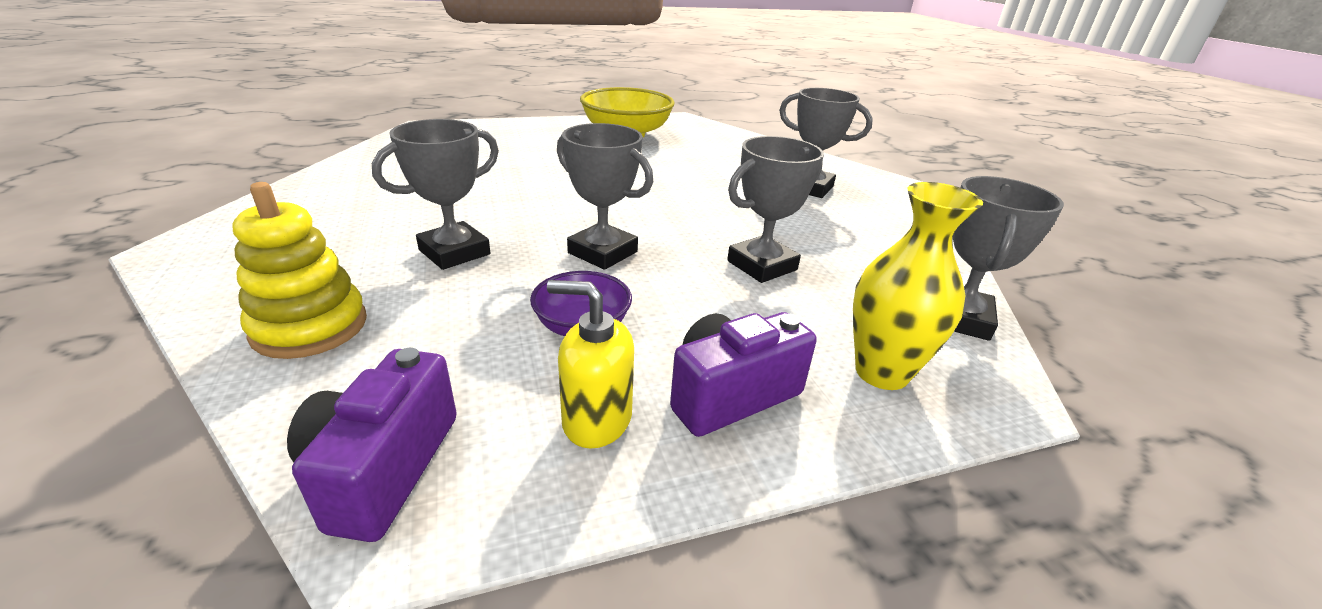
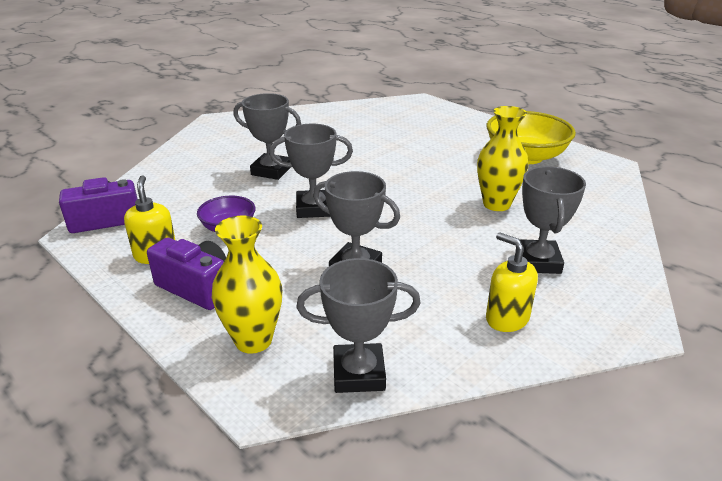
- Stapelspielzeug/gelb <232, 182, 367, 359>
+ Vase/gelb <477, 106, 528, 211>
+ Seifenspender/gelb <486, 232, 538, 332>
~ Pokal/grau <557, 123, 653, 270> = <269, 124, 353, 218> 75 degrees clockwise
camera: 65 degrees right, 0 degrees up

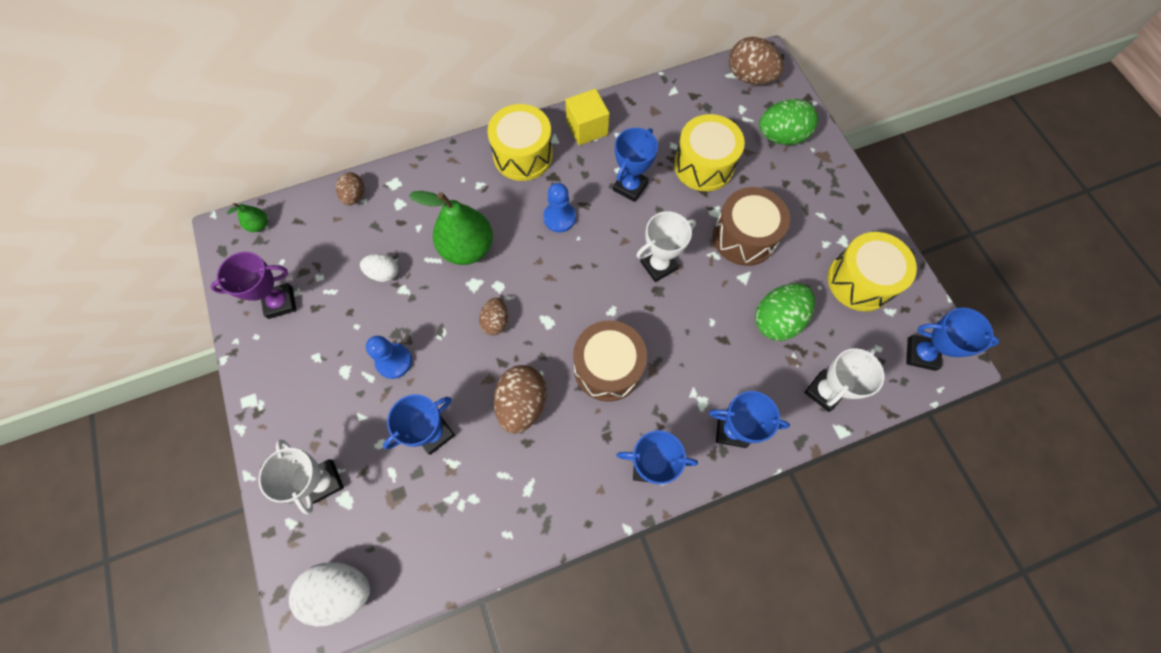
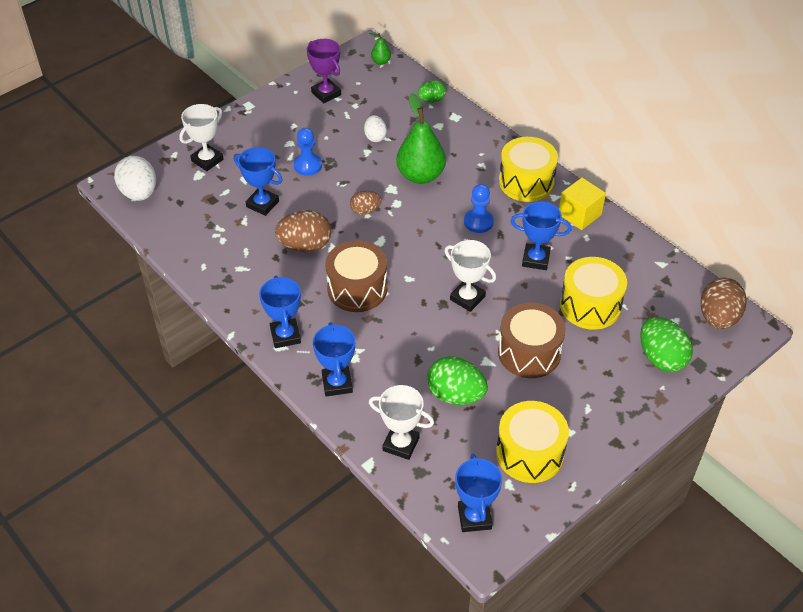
~ Ei/braun <336, 172, 364, 205> to Ei/grün <418, 80, 446, 103>
camera: 70 degrees right, 20 degrees down

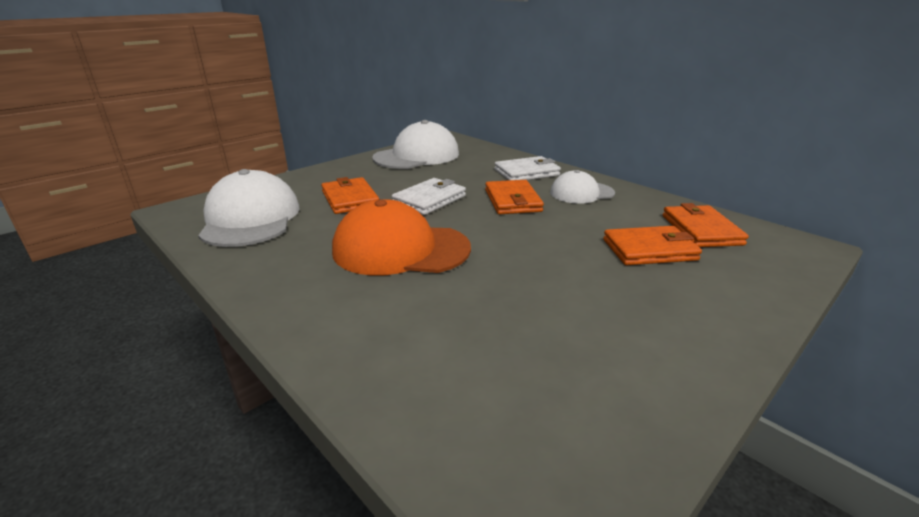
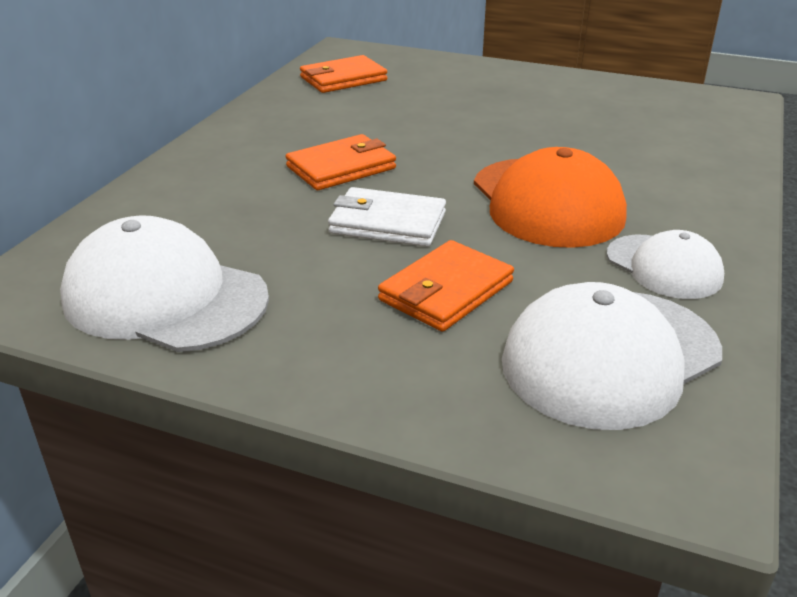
- Geldbörse/weiß <494, 156, 561, 180>
- Geldbörse/orange <603, 226, 702, 265>
~ Kappe/weiß <550, 170, 615, 204> to <607, 230, 724, 299>
camera: 115 degrees left, 5 degrees up

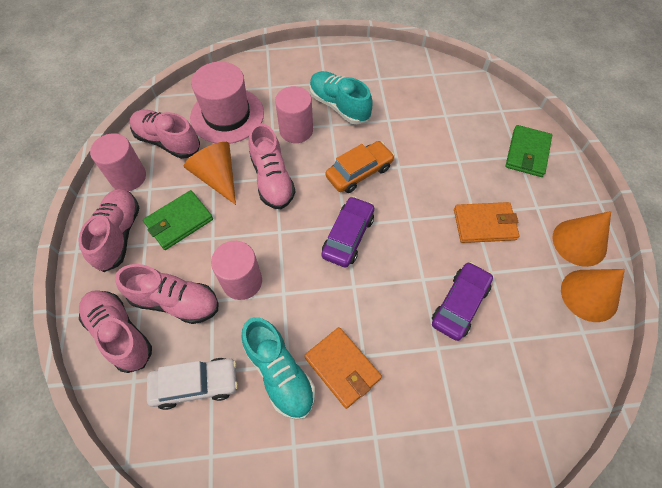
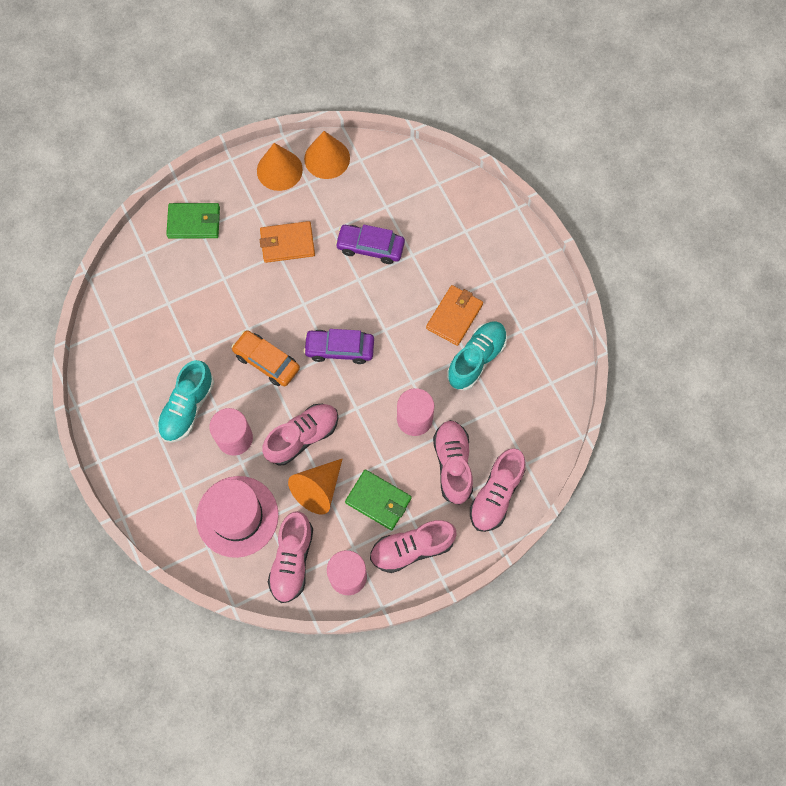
- Auto/weiß <147, 358, 238, 410>
~ Geldbörse/orange <454, 202, 519, 243> = <260, 221, 315, 263> 75 degrees counterclockwise
camera: 110 degrees left, 10 degrees up

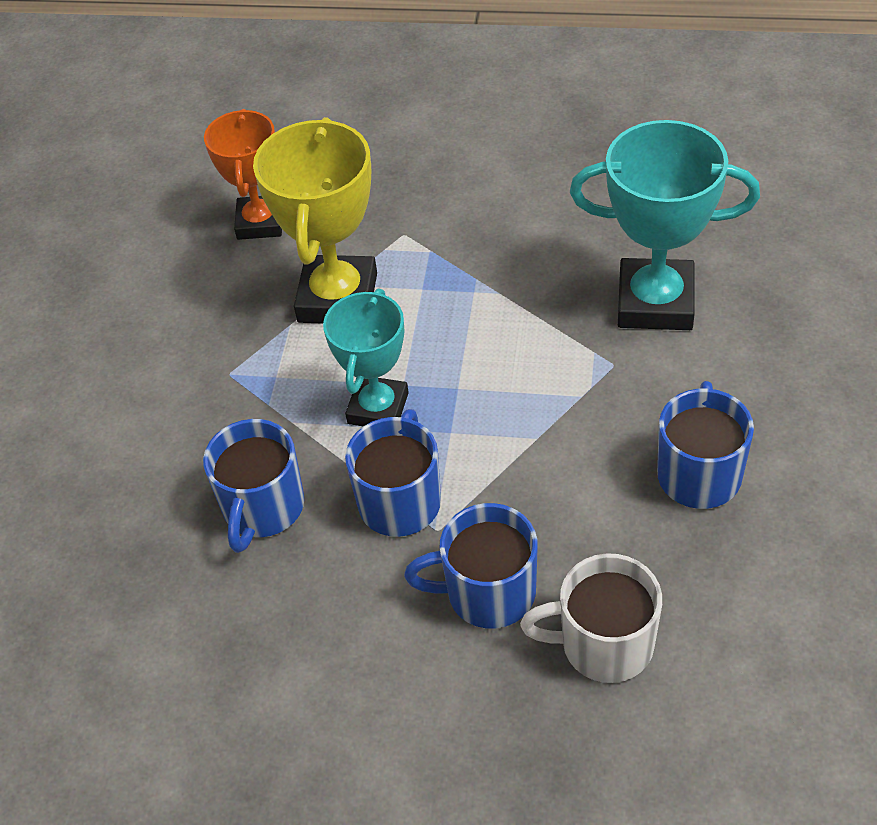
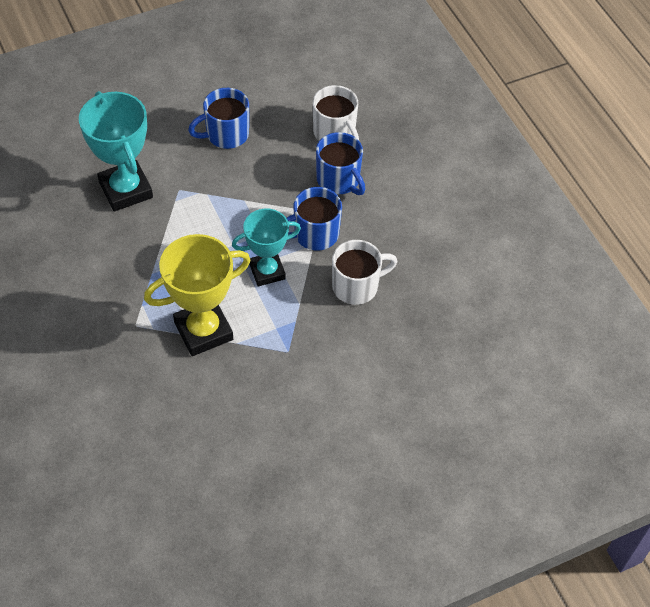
- Pokal/orange <204, 109, 282, 240>
~ Tasse/blau <203, 419, 304, 553> to Tasse/weiß <332, 240, 397, 305>
camera: 130 degrees left, 5 degrees up

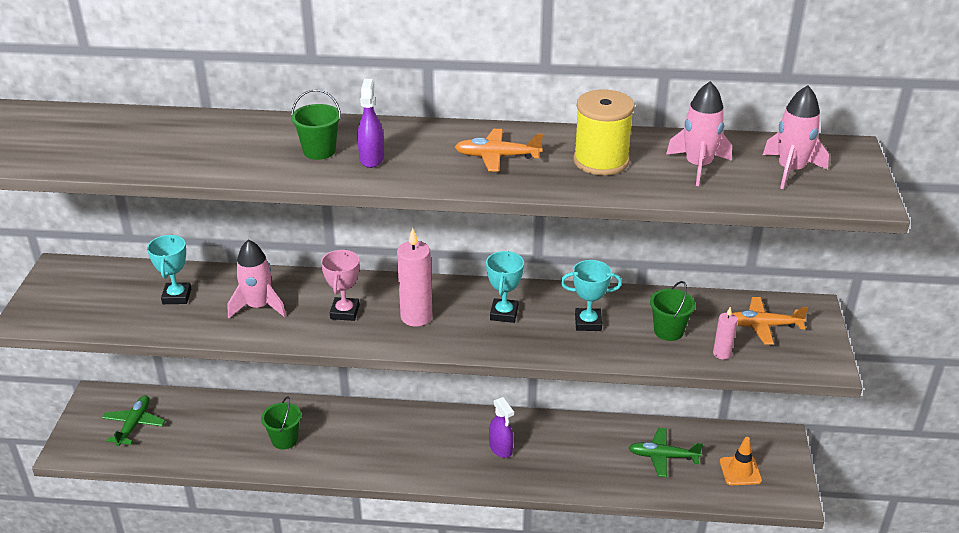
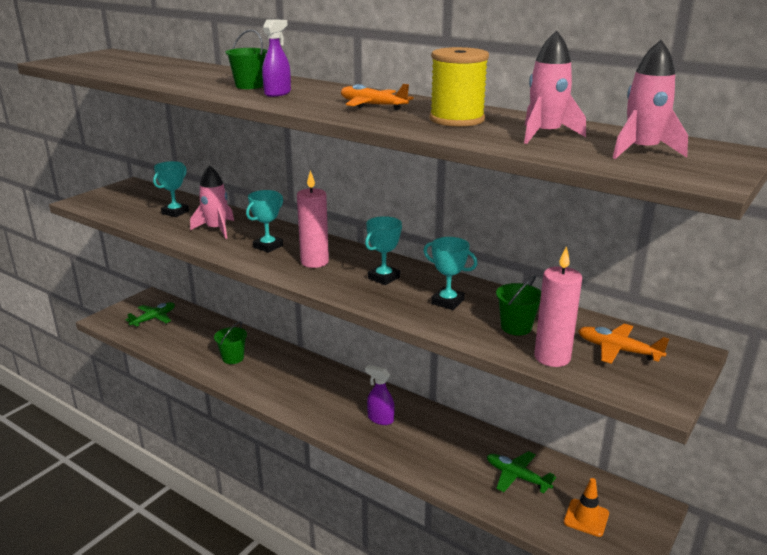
~ Pokal/rosa <321, 249, 360, 321> to Pokal/türkis <246, 190, 283, 253>
~ Sprühflasche/lila <489, 397, 514, 458> = <365, 365, 395, 425> 120 degrees clockwise
~ Kerze/rosa <713, 307, 737, 360> = <534, 246, 582, 367> x1.86
camera: 30 degrees right, 10 degrees down

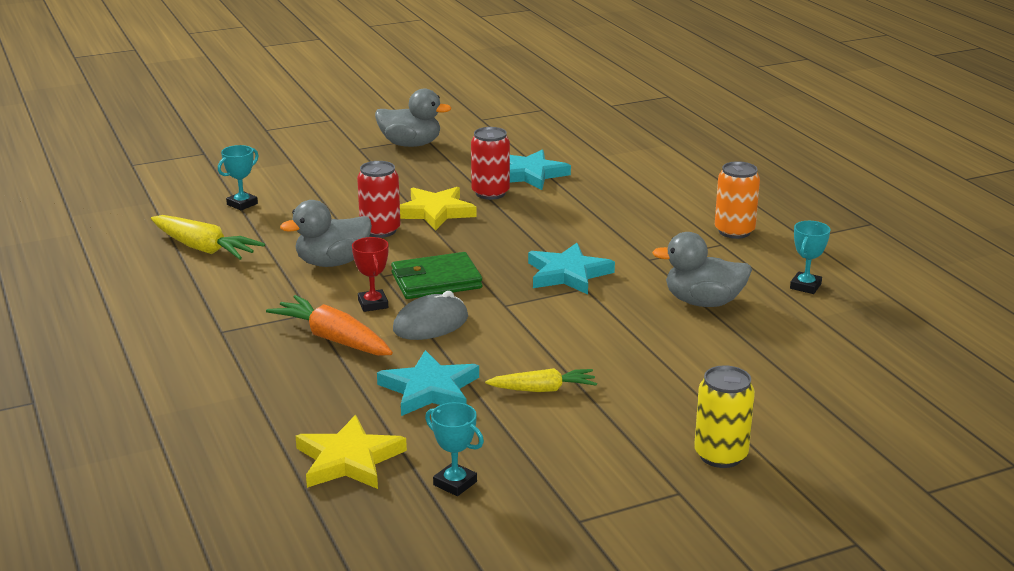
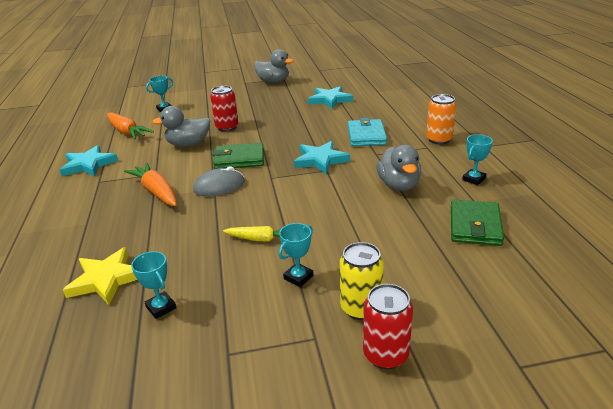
- Pokal/rot <352, 237, 389, 312>
- Stern/gelb <400, 187, 477, 230>
+ Pokal/türkis <278, 223, 314, 287>
+ Geldbörse/türkis <348, 118, 387, 147>
+ Geldbörse/grün <451, 200, 504, 246>
~ Stern/türkis <377, 350, 479, 416> to <60, 145, 118, 177>
~ Dose/rot <471, 127, 510, 200> to <363, 284, 413, 369>
~ Karotte/gelb <151, 215, 265, 260> to Karotte/orange <107, 112, 154, 139>
~ Ente/grau <652, 232, 752, 307> = <376, 145, 421, 191> 120 degrees counterclockwise
camera: 15 degrees right, 5 degrees up

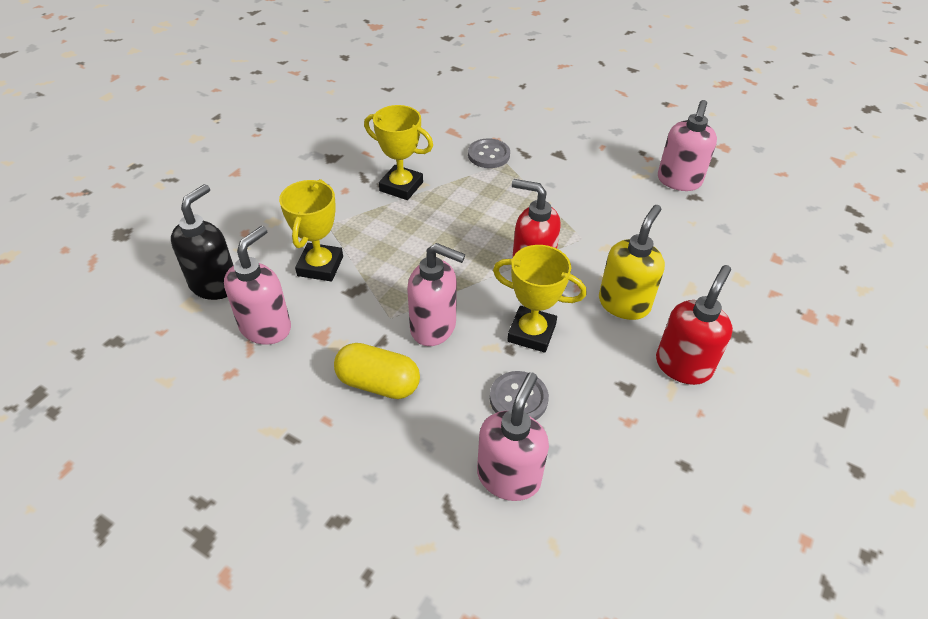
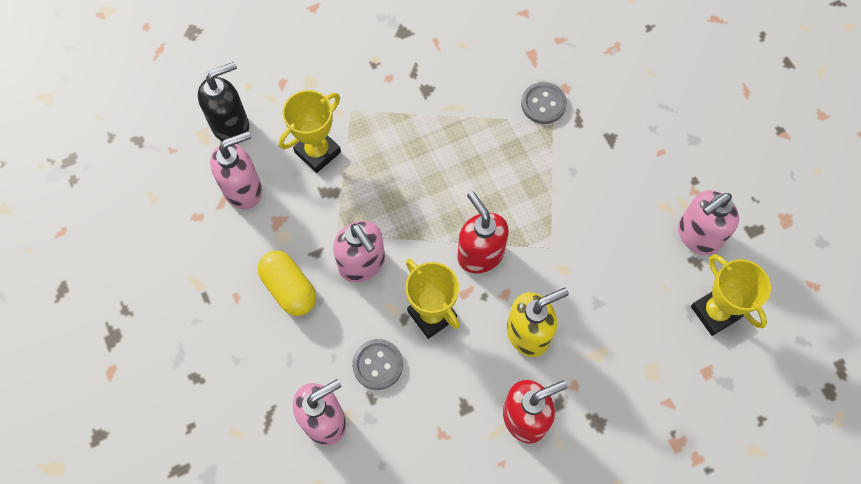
~ Pokal/gelb <364, 105, 433, 200> to <691, 254, 771, 336>
camera: 35 degrees right, 20 degrees up

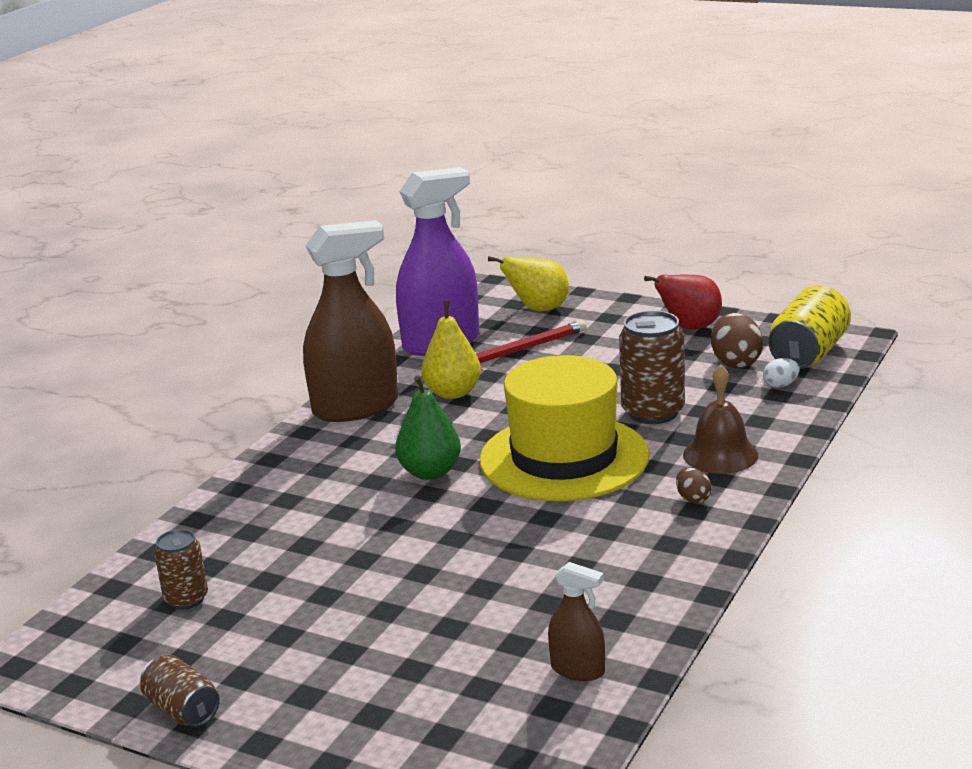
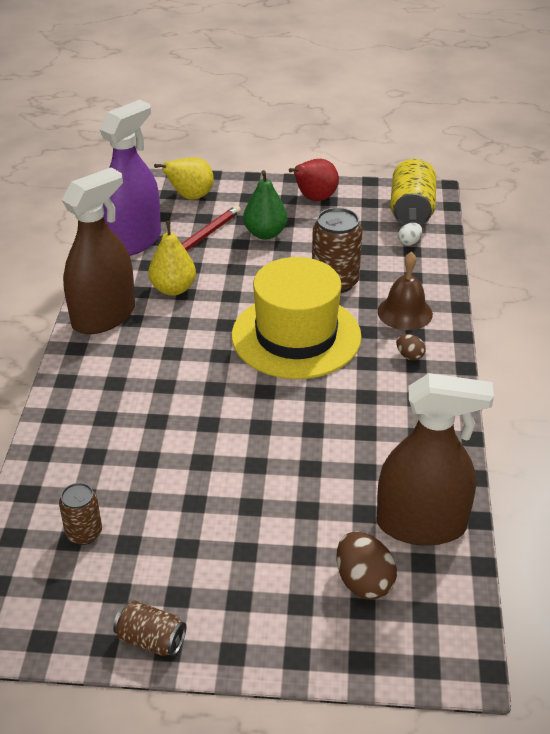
~ Birne/grün <395, 375, 461, 480> to <243, 170, 287, 239>
~ Ei/braun <711, 313, 763, 368> to <336, 531, 397, 600>
~ Sprühflasche/braun <548, 562, 605, 681> = <377, 373, 494, 546> x2.13
camera: 25 degrees left, 15 degrees up

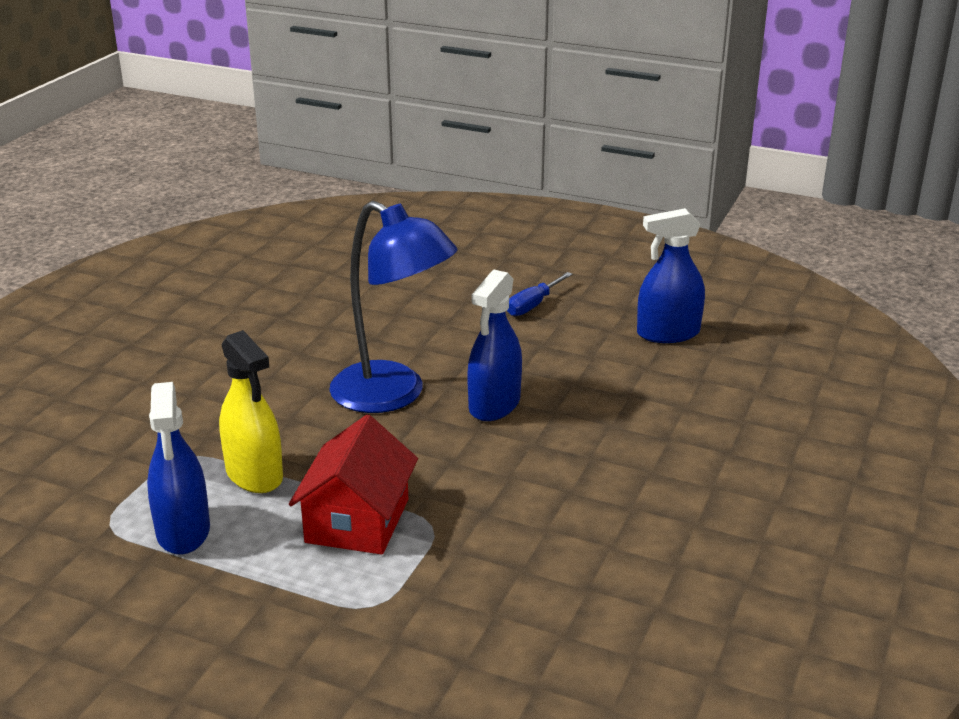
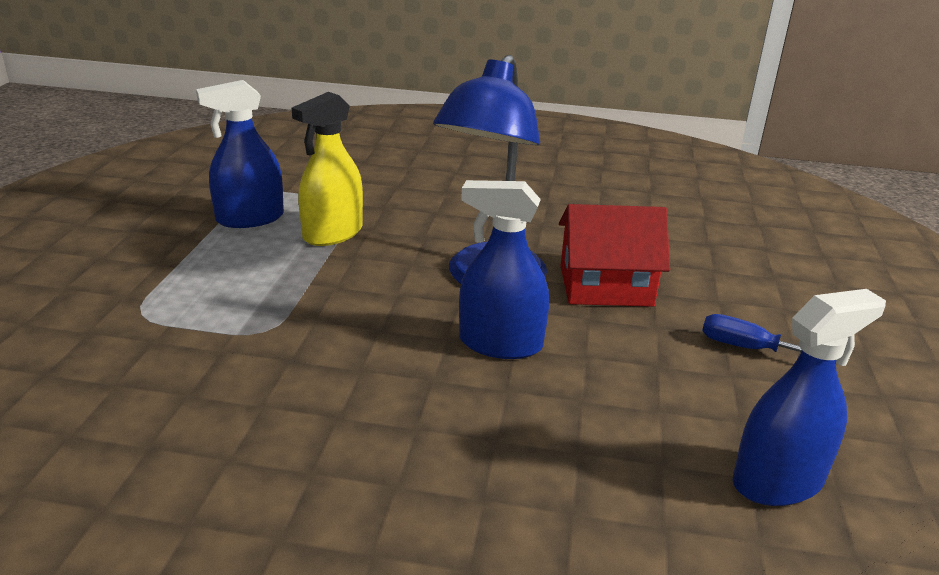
~ Haus/rot <289, 415, 418, 555> to <559, 204, 670, 307>
~ Sprühflasche/blau <637, 208, 705, 343> = <733, 289, 886, 506> 90 degrees clockwise
camera: 75 degrees right, 0 degrees up

